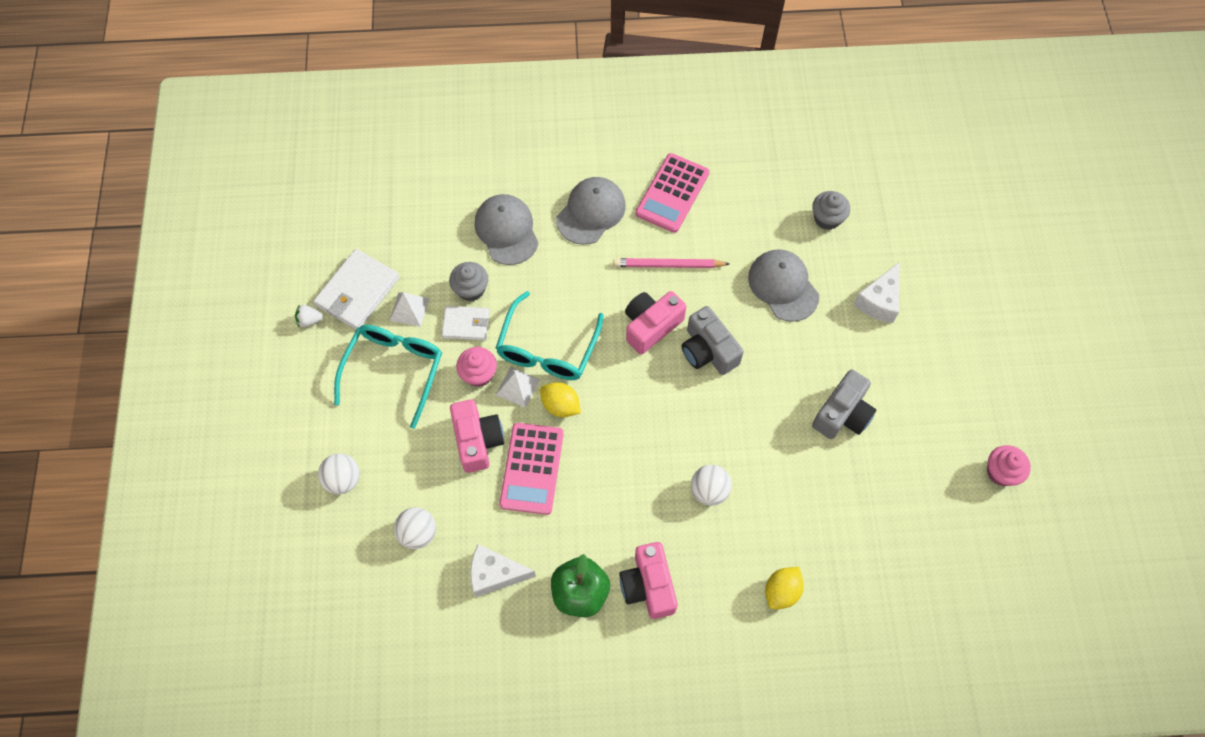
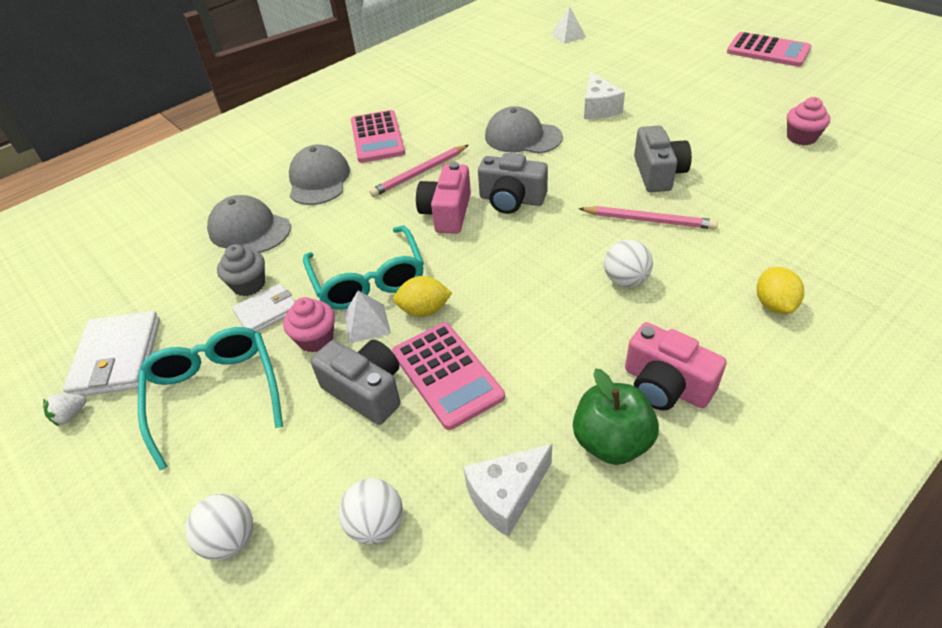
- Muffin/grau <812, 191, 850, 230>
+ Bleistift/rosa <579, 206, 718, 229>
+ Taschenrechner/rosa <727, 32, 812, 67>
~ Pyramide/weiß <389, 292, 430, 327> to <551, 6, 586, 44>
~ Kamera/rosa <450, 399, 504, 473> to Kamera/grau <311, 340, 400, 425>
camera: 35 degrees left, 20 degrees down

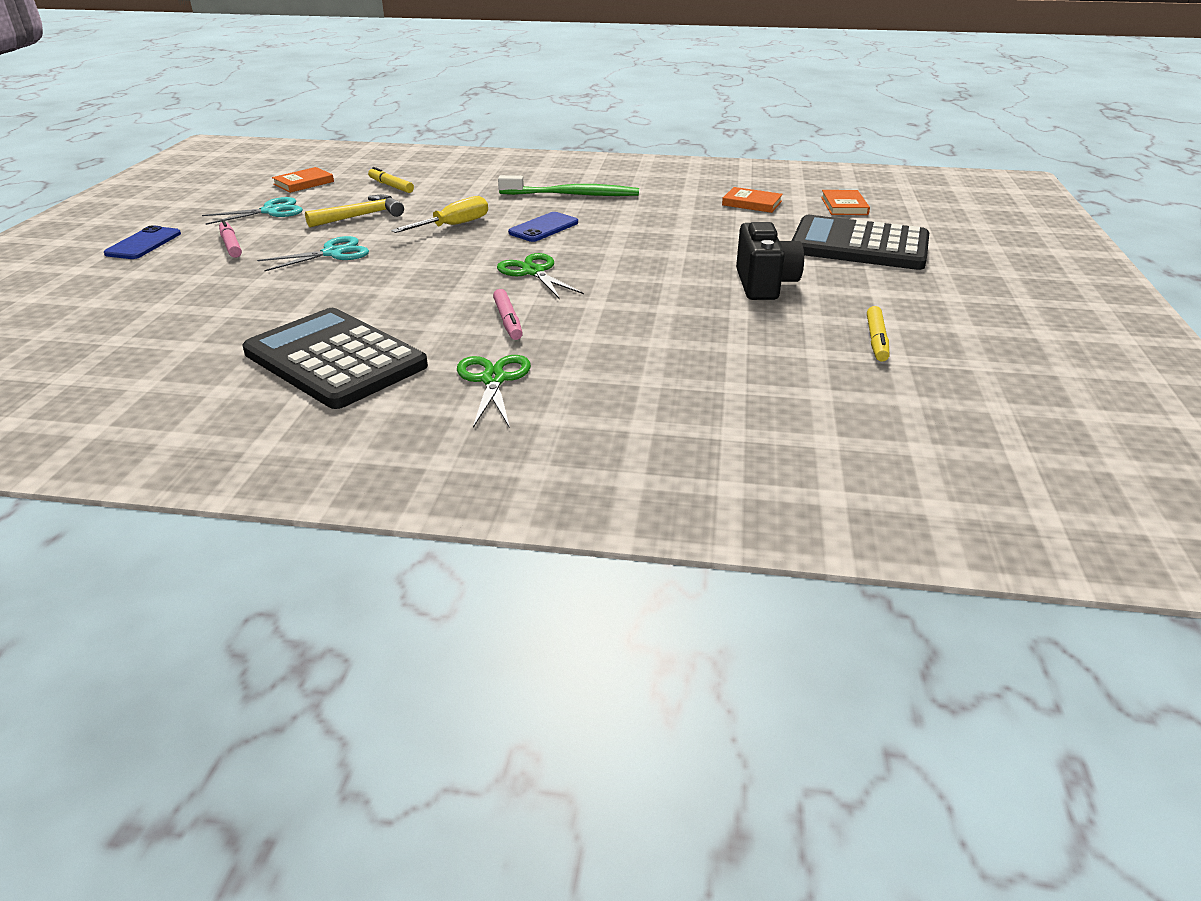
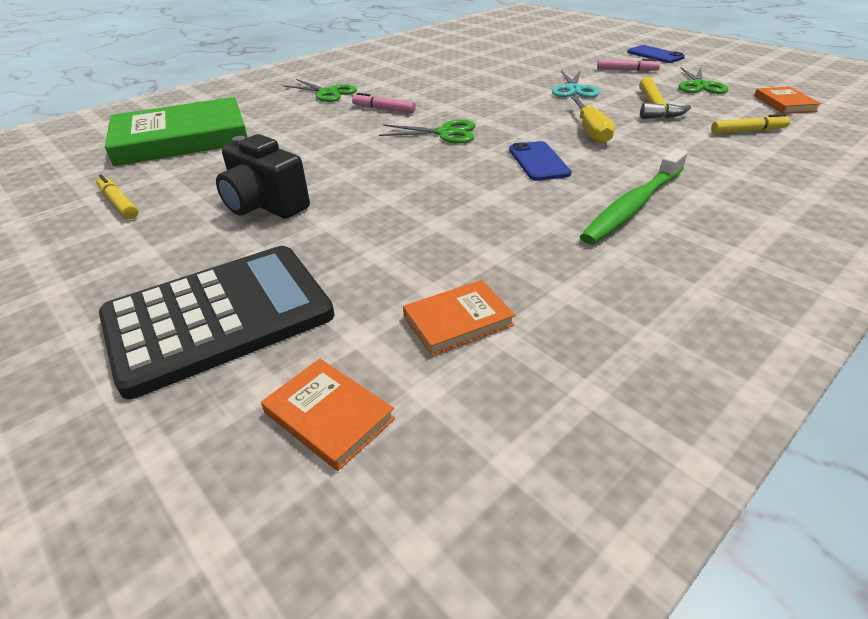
- Taschenrechner/schwarz <242, 308, 428, 409>
+ Buch/grün <105, 97, 248, 166>
~ Schere/türkis <202, 197, 303, 225> to Schere/grün <678, 67, 728, 94>
camera: 130 degrees right, 5 degrees up

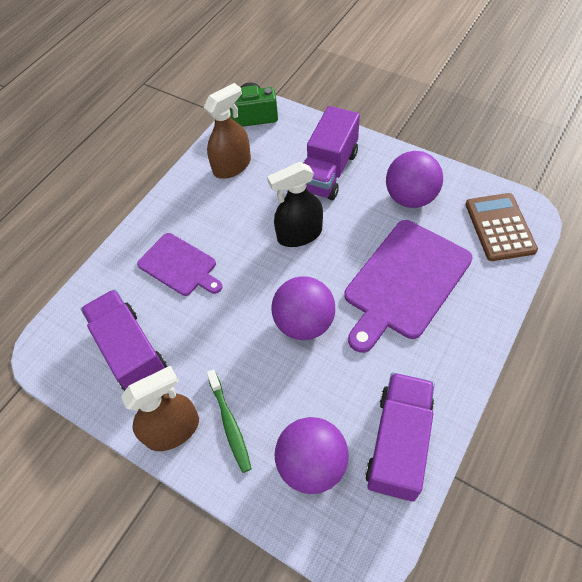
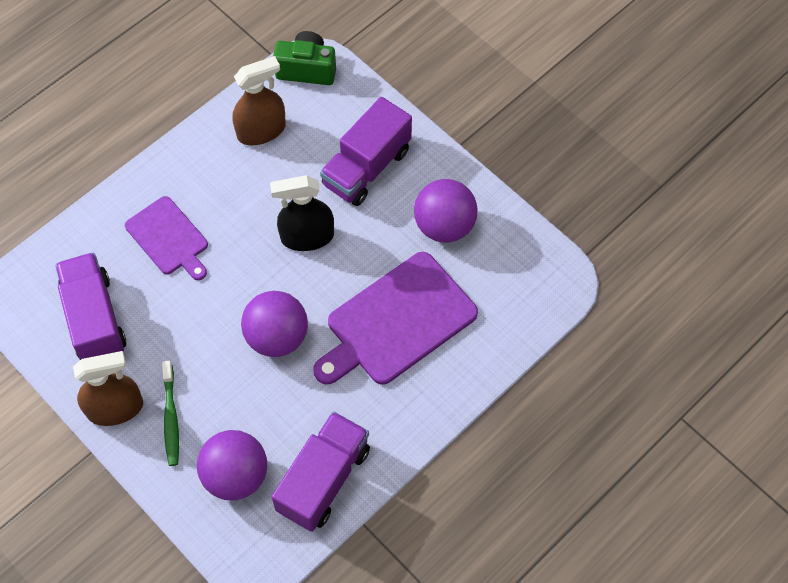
- Taschenrechner/braun <465, 193, 538, 261>
camera: 10 degrees right, 5 degrees up

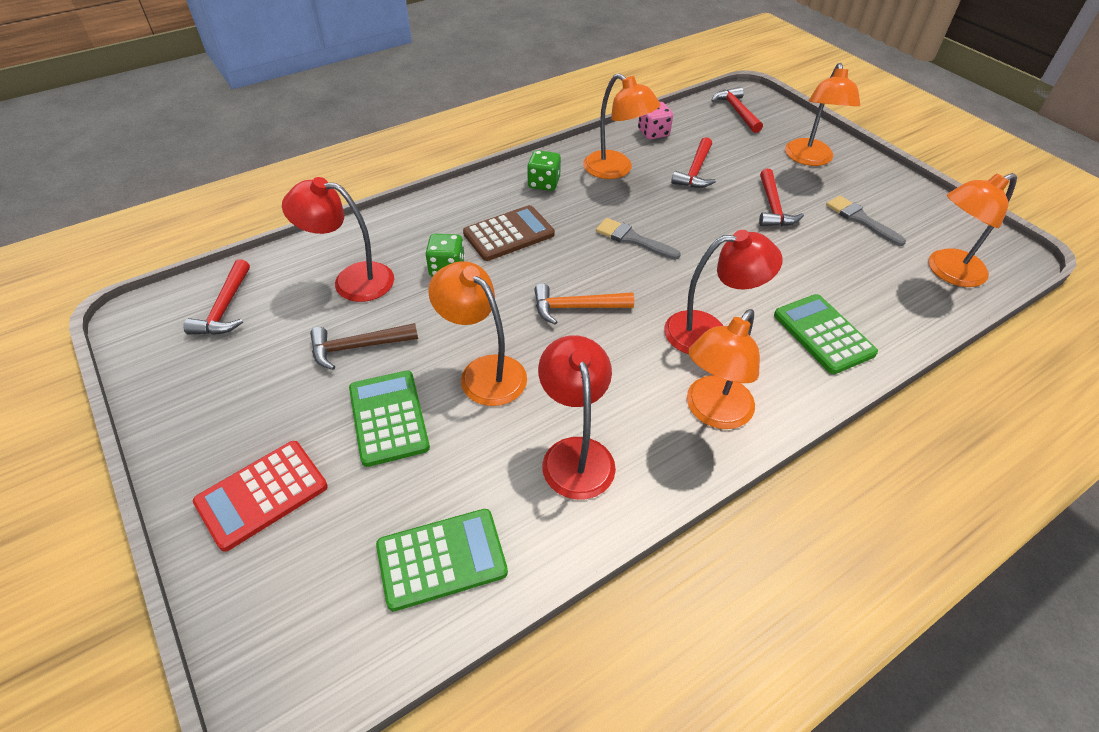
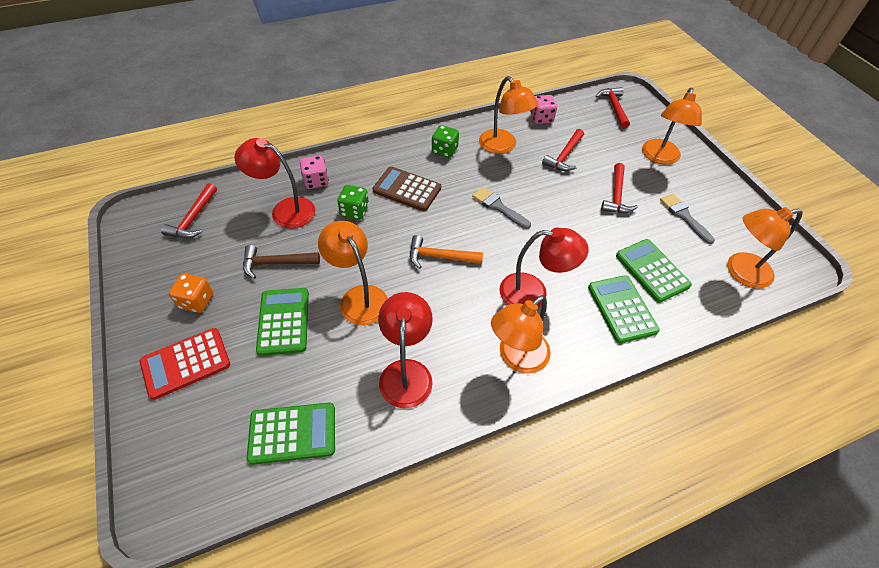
+ Spielwürfel/orange <169, 273, 213, 313>
+ Spielwürfel/rosa <300, 156, 329, 189>
+ Taschenrechner/grün <616, 239, 692, 303>
~ Taschenrechner/braun <463, 205, 555, 261> = <373, 166, 441, 211> 135 degrees counterclockwise
camera: 10 degrees right, 5 degrees up

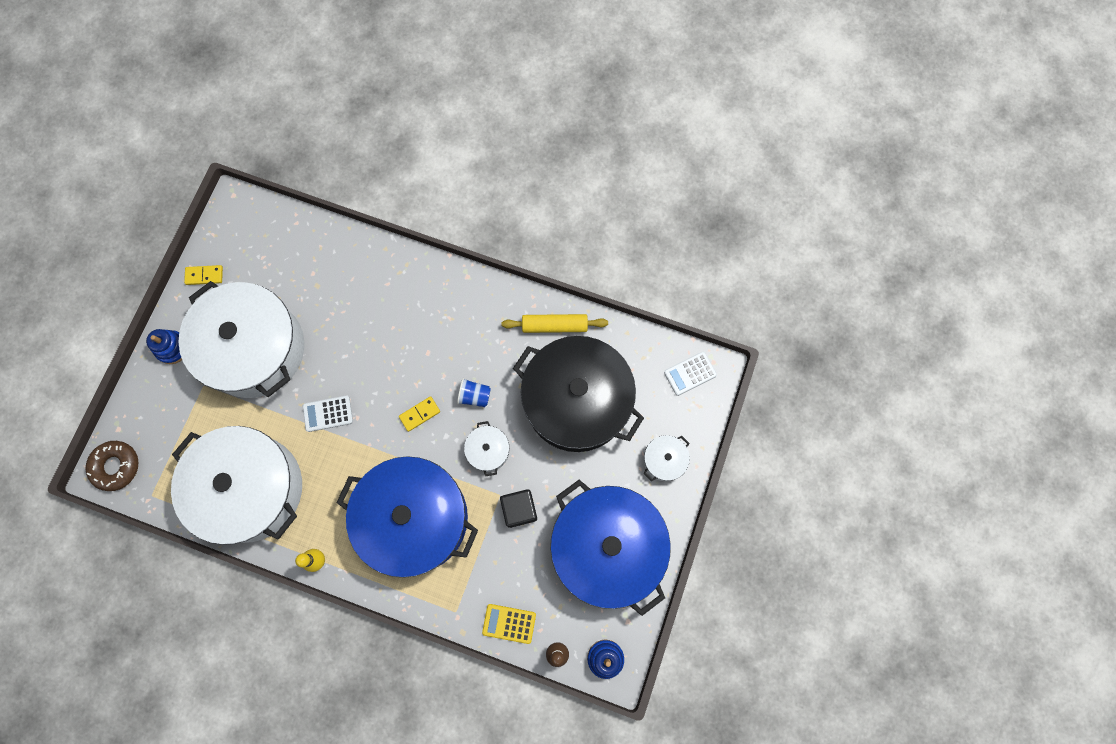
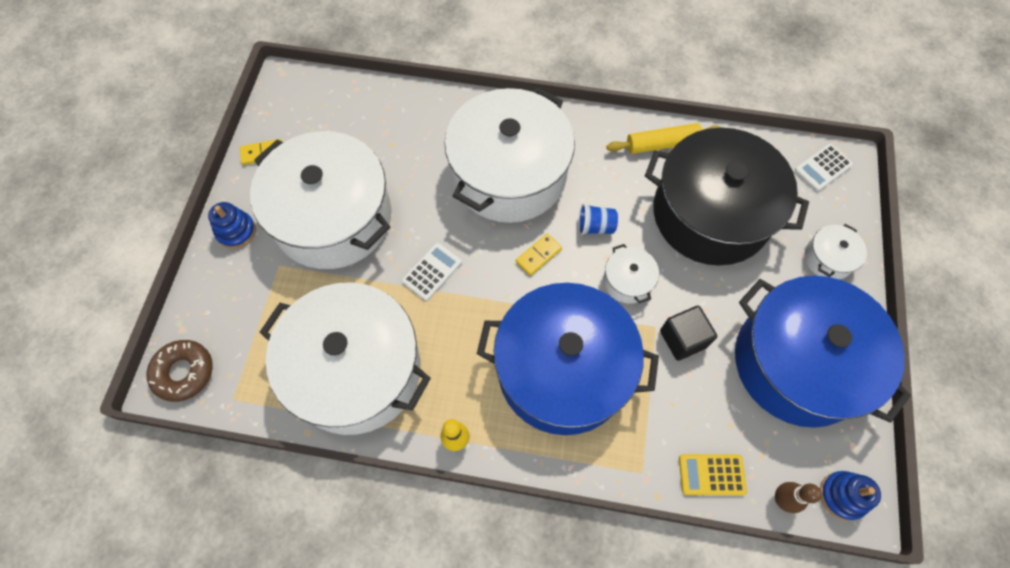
+ Kochtopf/weiß <445, 87, 575, 223>
~ Taschenrechner/weiß <303, 395, 353, 432> = <402, 243, 462, 301> 150 degrees clockwise
camera: 10 degrees left, 10 degrees down

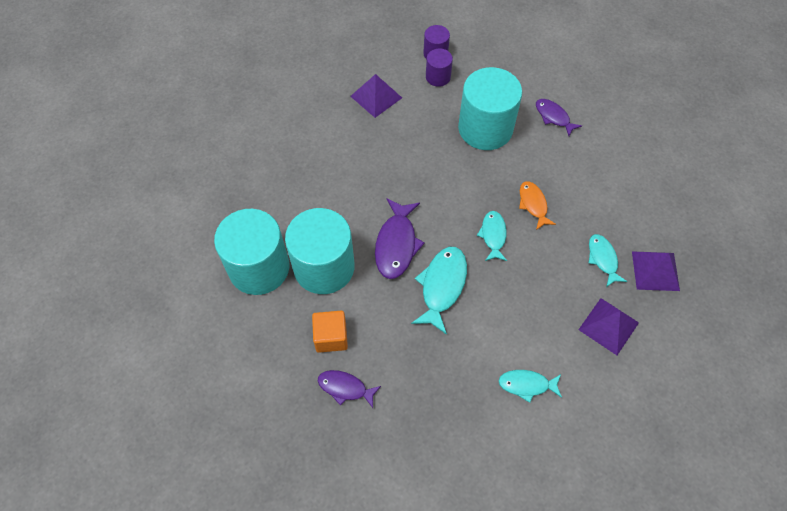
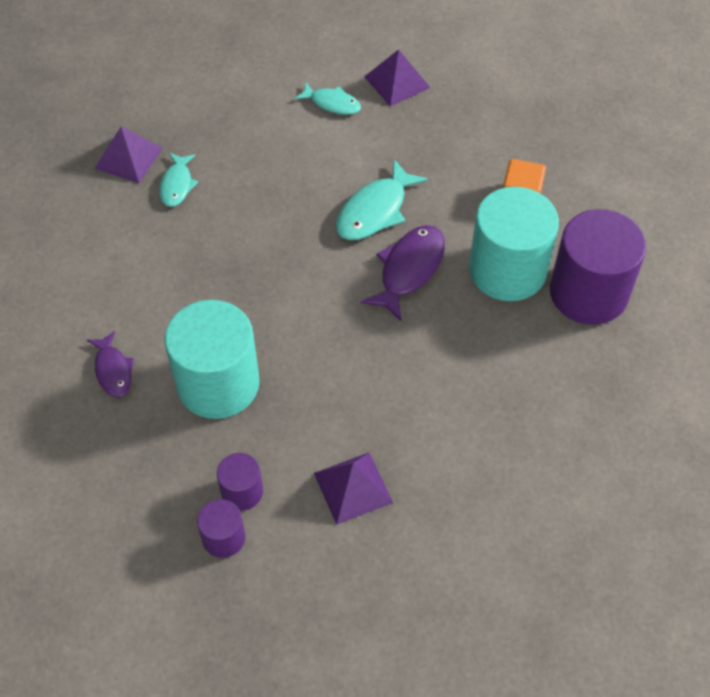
- Fisch/lila <318, 370, 381, 408>
- Fisch/türkis <477, 211, 507, 261>
- Fisch/orange <519, 181, 556, 230>
~ Pyramide/lila <578, 298, 639, 355> to <364, 49, 430, 106>
~ Vollzylinder/türkis <214, 209, 289, 295> to Vollzylinder/lila <550, 209, 646, 325>
camera: 160 degrees left, 5 degrees down

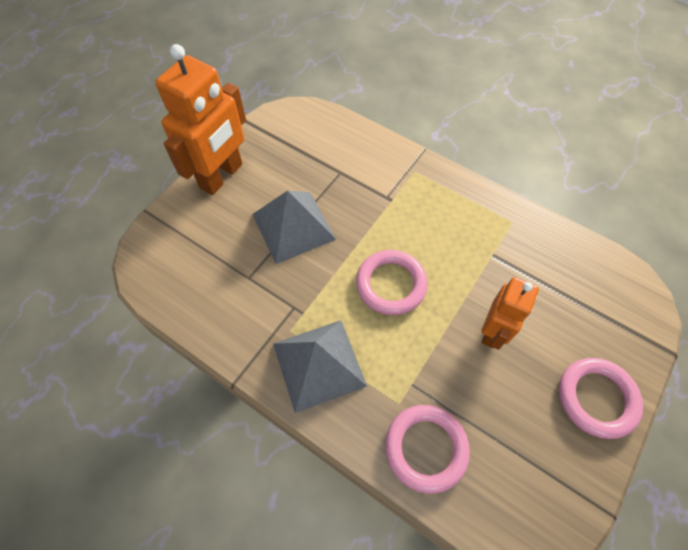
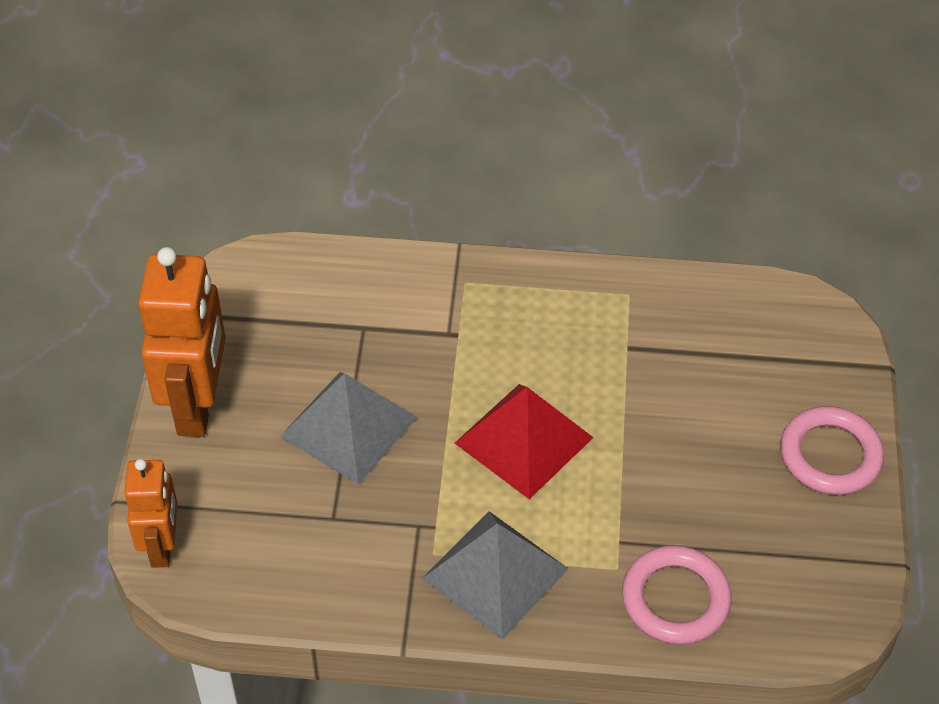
~ Roboter/orange <482, 277, 539, 350> to <124, 459, 177, 568>
~ Ring/rosa <356, 250, 428, 315> to Pyramide/rot <455, 384, 594, 499>
camera: 30 degrees left, 10 degrees down

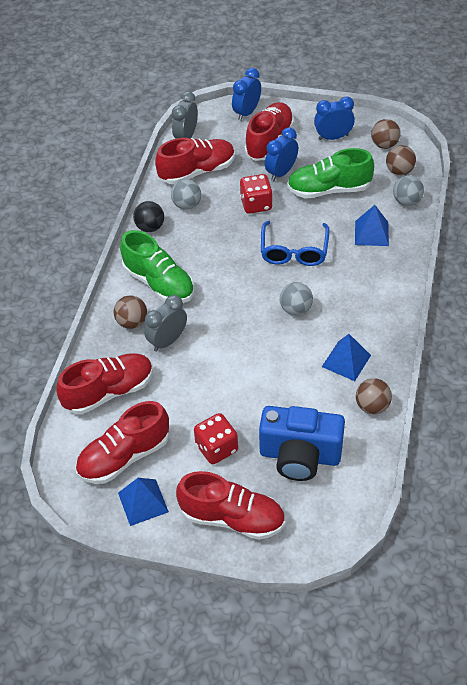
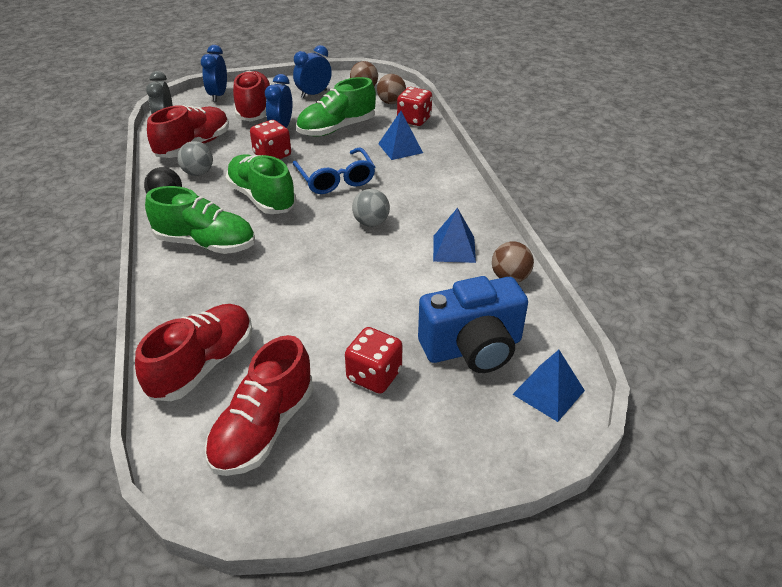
- Ball/braun <114, 295, 147, 329>
- Wecker/grau <144, 295, 187, 352>
- Schuh/rot <176, 471, 285, 540>
+ Schuh/grün <226, 154, 296, 214>
~ Pyramide/blau <118, 478, 169, 526> to <512, 350, 585, 422>
~ Ball/grau <393, 175, 424, 206> to Spielwürfel/rot <397, 87, 432, 126>
camera: 30 degrees left, 10 degrees down

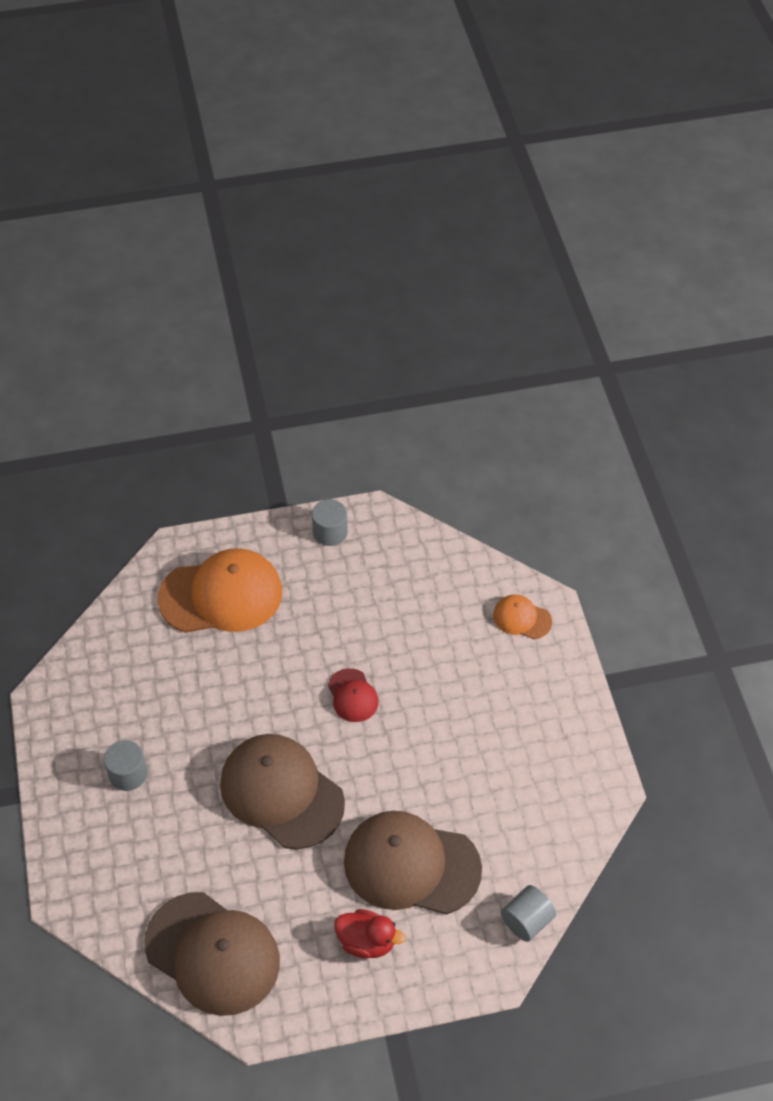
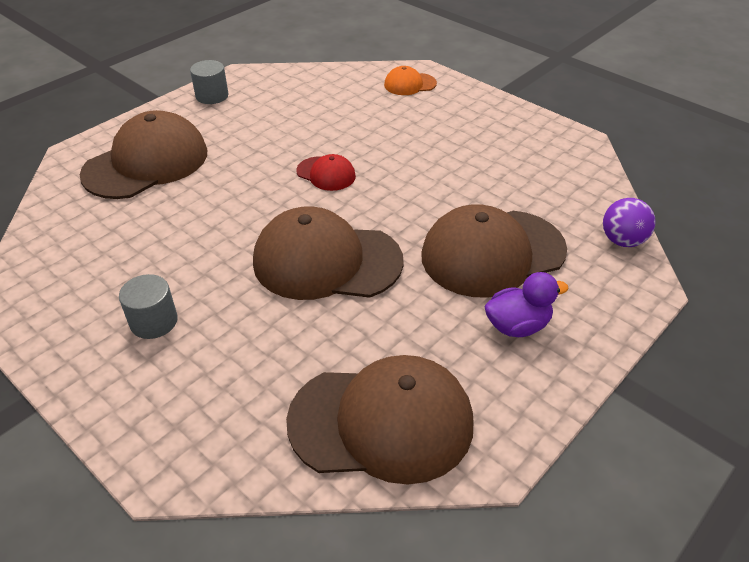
~ Vollzylinder/grau <501, 885, 556, 942> to Ball/lila <603, 198, 656, 247>
~ Kappe/orange <158, 548, 282, 633> to Kappe/braun <80, 110, 207, 199>
~ Ente/rot <334, 909, 405, 958> to Ente/lila <484, 272, 569, 337>
camera: 35 degrees left, 10 degrees down

